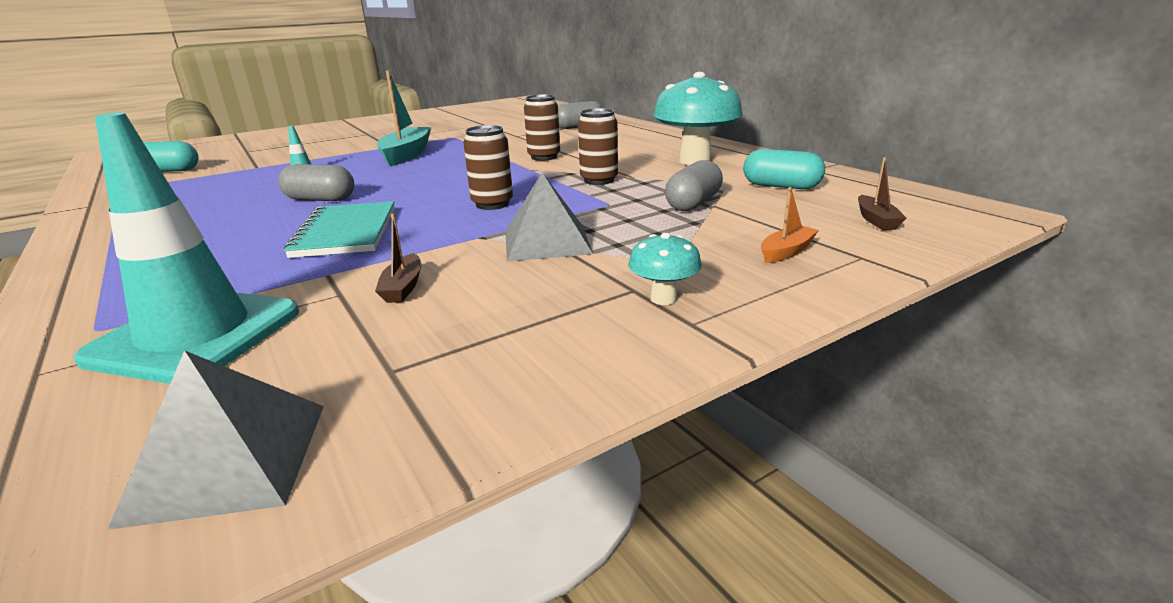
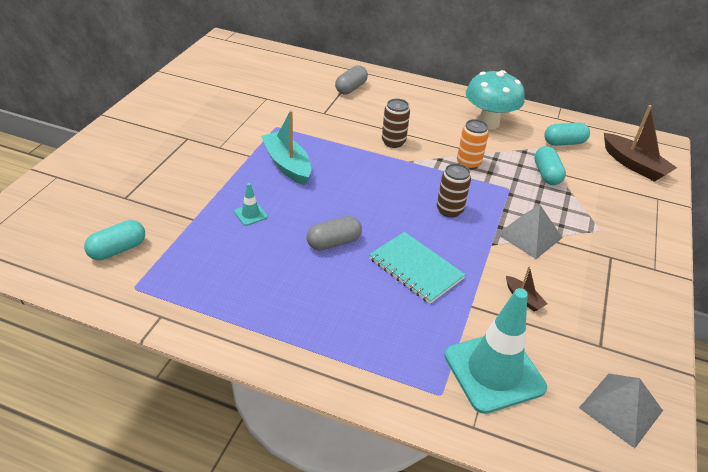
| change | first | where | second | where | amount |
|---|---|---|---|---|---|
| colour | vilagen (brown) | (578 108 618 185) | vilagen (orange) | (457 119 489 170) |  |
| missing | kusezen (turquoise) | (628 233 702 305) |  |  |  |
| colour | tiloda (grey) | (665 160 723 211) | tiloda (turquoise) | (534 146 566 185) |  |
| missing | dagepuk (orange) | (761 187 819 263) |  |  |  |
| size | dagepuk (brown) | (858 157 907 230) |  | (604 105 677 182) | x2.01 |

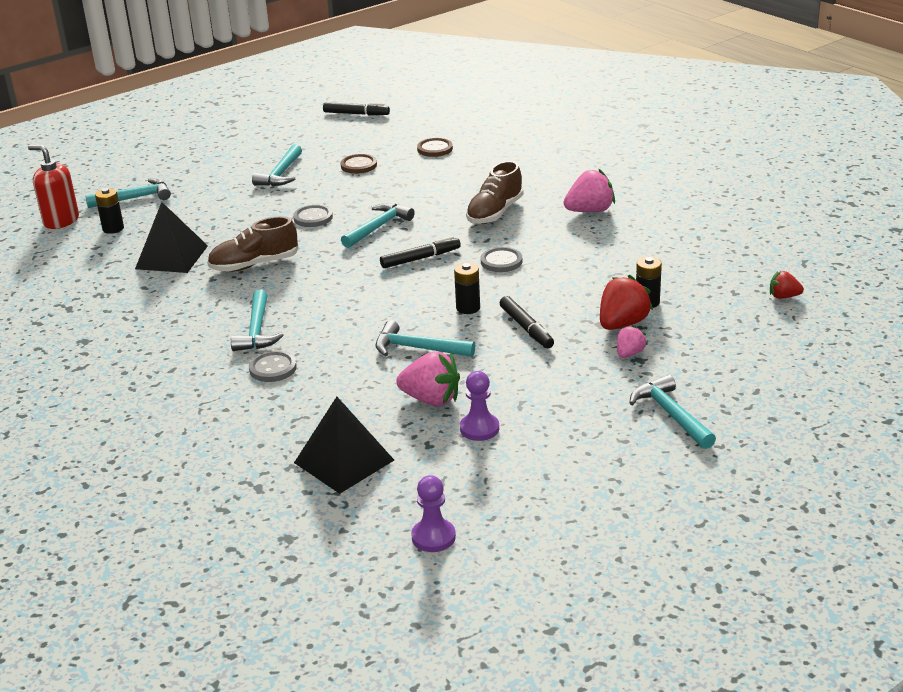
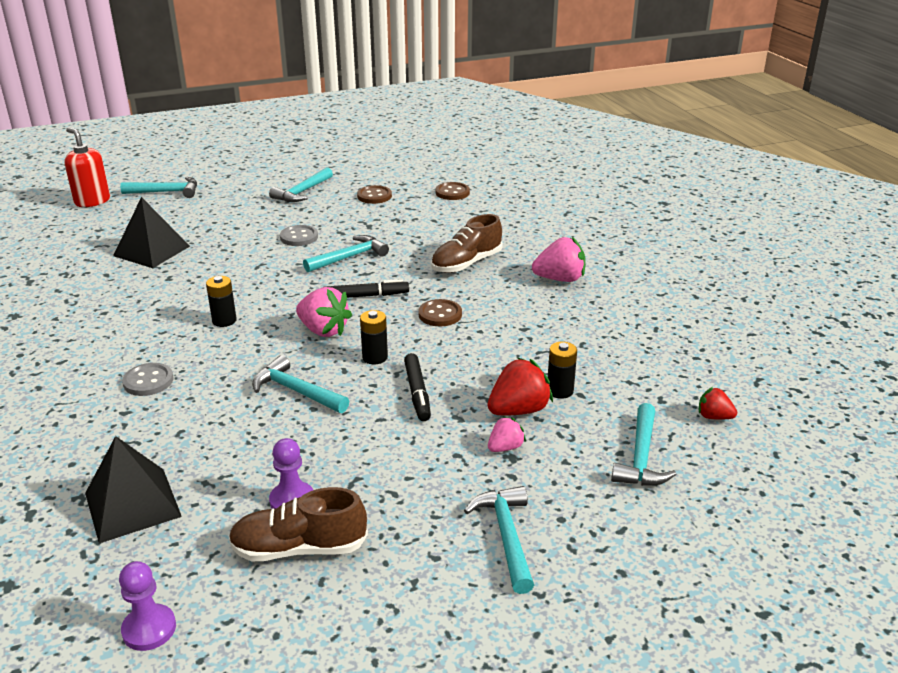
| change | first | where | second | where | amount |
|---|---|---|---|---|---|
| relocated | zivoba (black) | (95 188 124 234) |  | (206 276 237 327) |  |
| relocated | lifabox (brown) | (207 216 298 272) |  | (229 487 368 561) |  |
| relocated | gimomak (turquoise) | (231 289 284 351) |  | (611 403 677 486) |  |
| missing | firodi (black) | (323 102 390 115) |  |  |  |
| relocated | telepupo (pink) | (396 351 460 406) |  | (296 287 352 337) |  |
| colour | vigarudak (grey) | (481 247 522 272) | vigarudak (brown) | (418 299 462 326) |  |

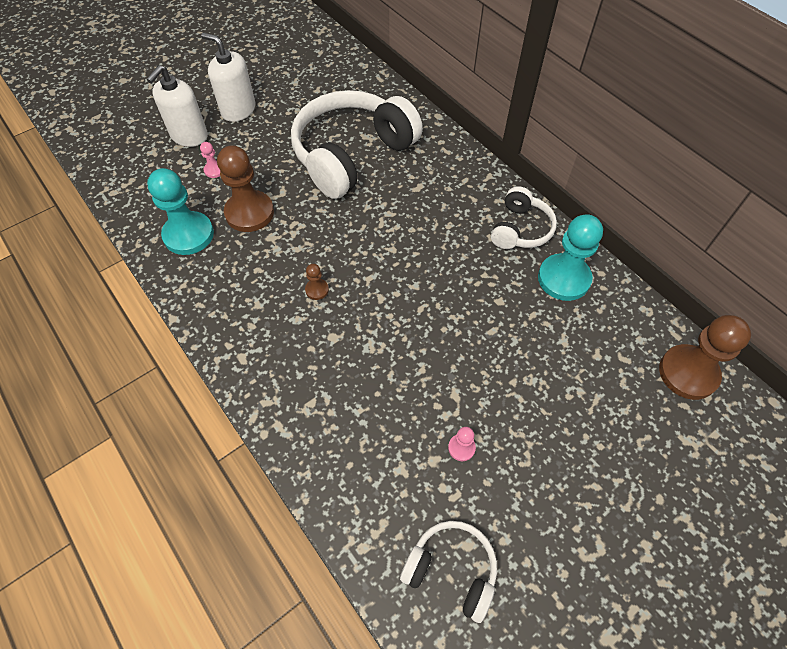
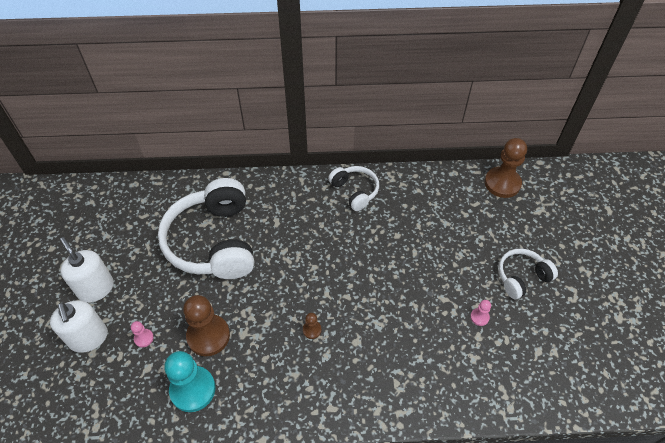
| change | first | where | second | where | amount |
|---|---|---|---|---|---|
| spun | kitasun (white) | (201 33 255 122) |  | (60 237 114 303) | 75 degrees clockwise |
| relocated | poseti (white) | (400 521 497 623) |  | (498 249 558 299) |  |
| missing | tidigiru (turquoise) | (538 214 603 301) |  |  |  |

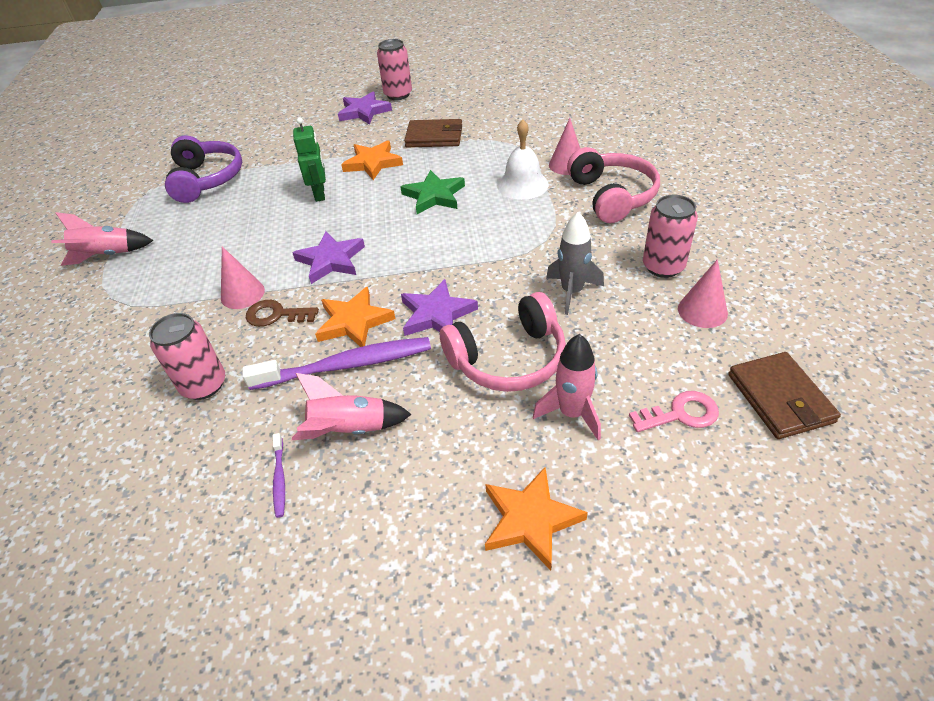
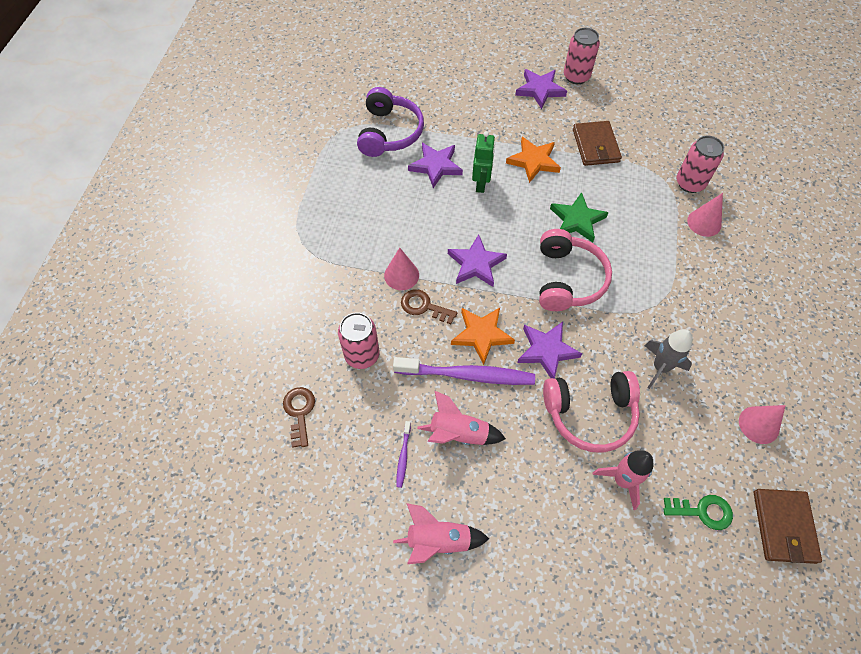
| change | first | where | second | where | amount |
|---|---|---|---|---|---|
| relocated | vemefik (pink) | (51 212 154 266) |  | (393 503 489 564) |  |
| spun | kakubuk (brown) | (404 119 462 147) |  | (573 121 622 166) | 60 degrees clockwise |
| missing | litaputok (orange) | (485 467 588 571) |  |  |  |
| missing | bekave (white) | (497 120 549 200) |  |  |  |
| relocated | poseti (pink) | (567 147 660 223) |  | (539 229 612 311) |  |
| colour | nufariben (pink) | (629 391 719 432) | nufariben (green) | (663 495 733 530) |  |
| relocated | vilagen (pink) | (643 195 698 278) |  | (676 136 724 193) |  |
| appeared |  |  | nufariben (brown) | (283 387 315 448) |  |
| appeared |  |  | litaputok (purple) | (408 143 463 188) |  |

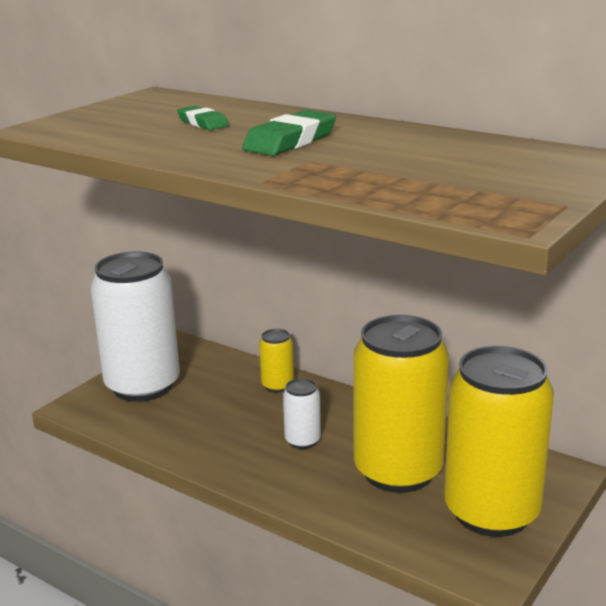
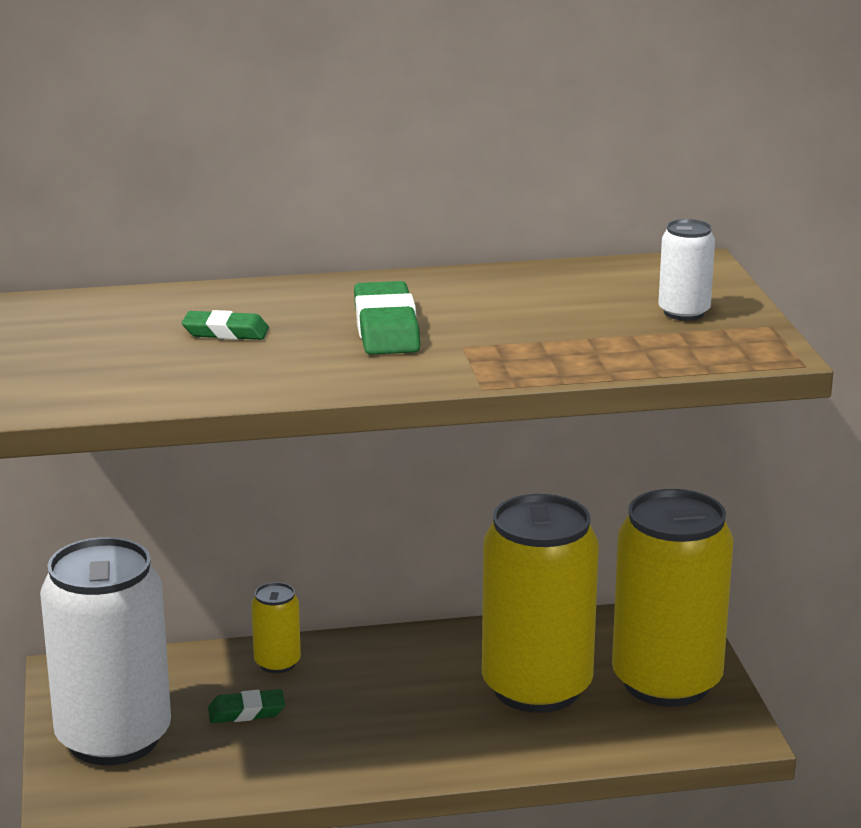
| change | first | where | second | where | amount |
|---|---|---|---|---|---|
| relocated | vilagen (white) | (283 378 321 449) |  | (658 219 715 321) |  |
| appeared |  |  | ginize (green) | (208 689 285 723) |  |

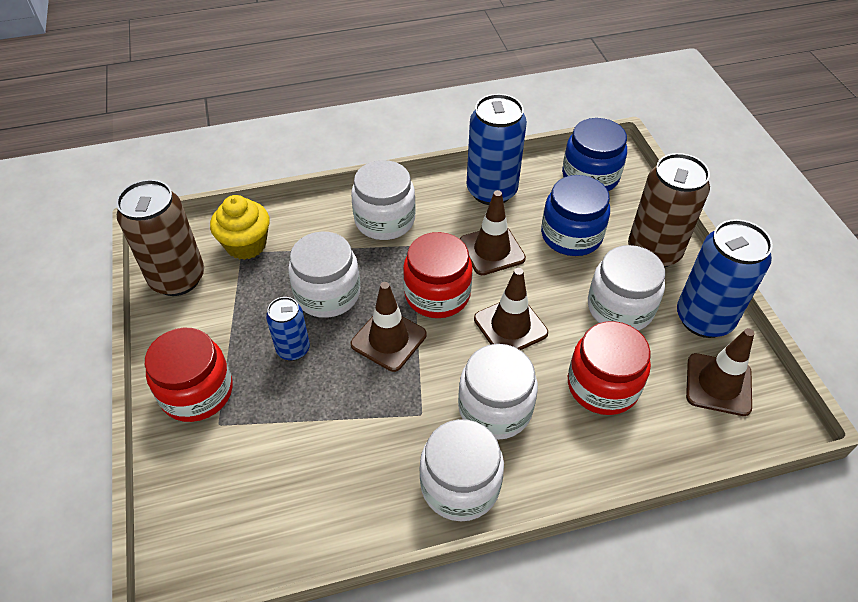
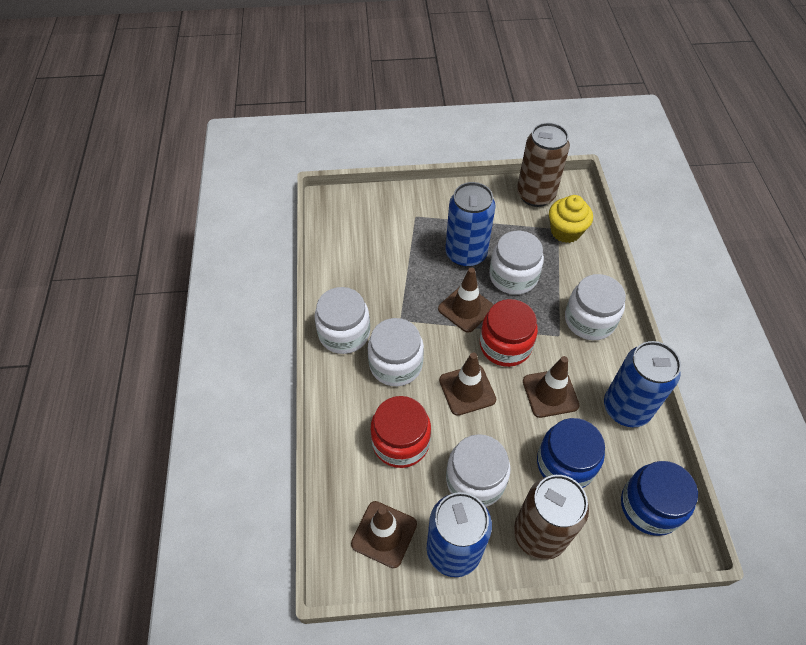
| change | first | where | second | where | amount |
|---|---|---|---|---|---|
| missing | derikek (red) | (145 328 233 422) |  |  |  |
| size | vilagen (blue) | (266 297 310 361) |  | (445 182 495 267) | x1.79 |

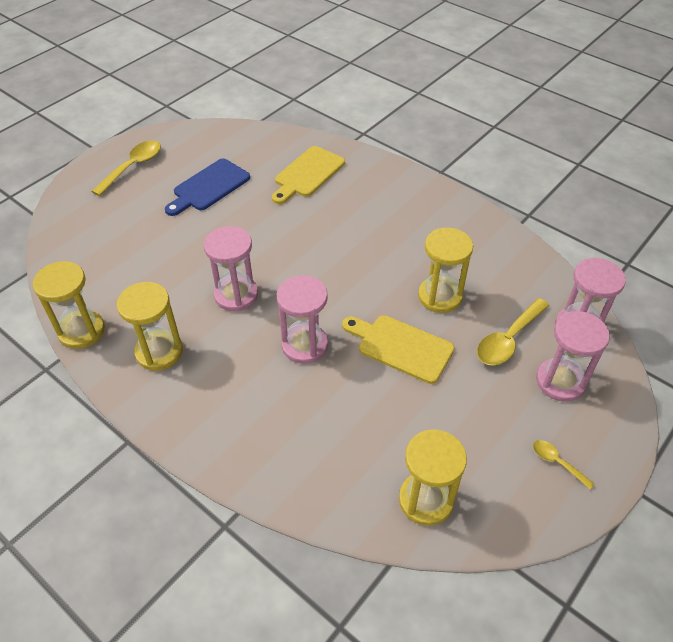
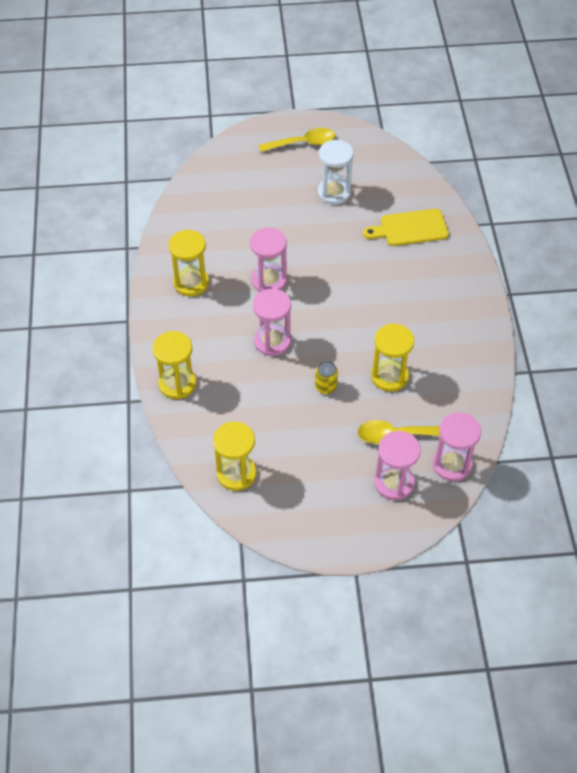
| change | first | where | second | where | amount |
|---|---|---|---|---|---|
| relocated | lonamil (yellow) | (33 261 105 349) |  | (153 331 196 399) |  |
| exchanged | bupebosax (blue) | (165 159 250 216) | lonamil (white) | (318 140 354 205) |  |
| exchanged | bupebosax (yellow) | (342 315 455 384) | vilagen (yellow) | (315 361 338 394) |  |
| missing | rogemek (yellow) | (533 440 595 489) |  |  |  |

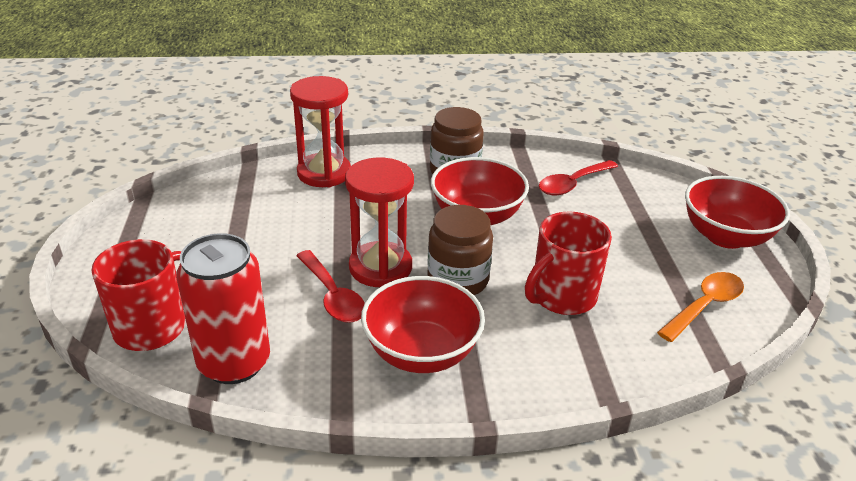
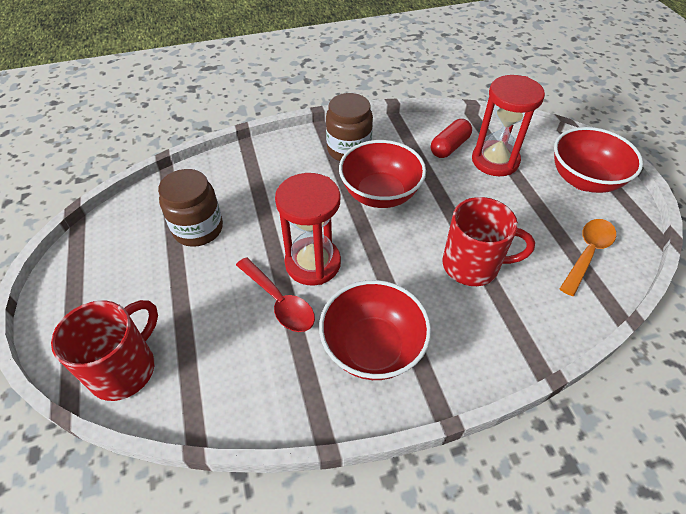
| change | first | where | second | where | amount |
|---|---|---|---|---|---|
| missing | vilagen (red) | (176 233 270 384) |  |  |  |
| relocated | lonamil (red) | (290 76 351 187) |  | (472 75 545 176) |  |
| relocated | derikek (brown) | (427 205 493 295) |  | (158 169 223 247) |  |
| spun | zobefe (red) | (525 212 612 315) |  | (442 197 535 286) | 120 degrees counterclockwise |
| exchanged | rogemek (red) | (539 160 618 195) | tiloda (red) | (431 119 472 158) |  |

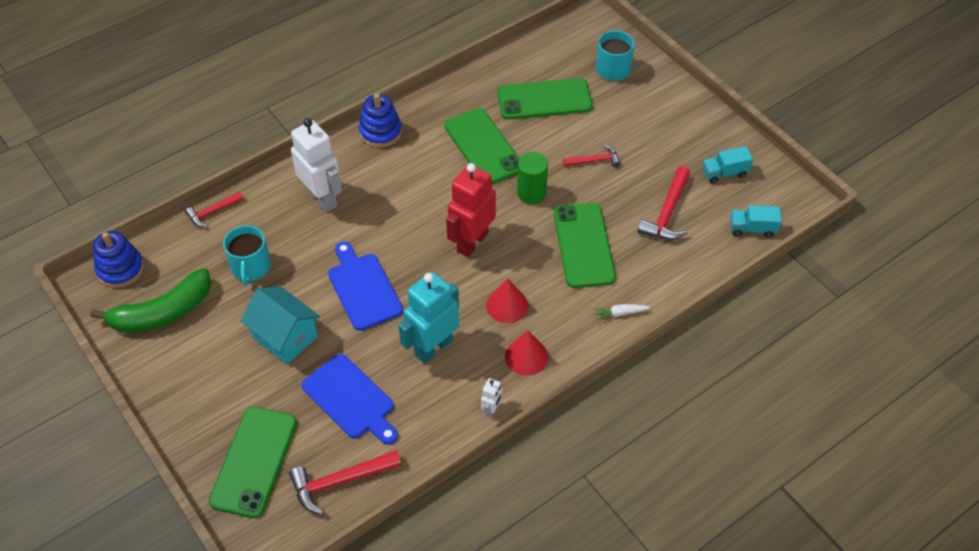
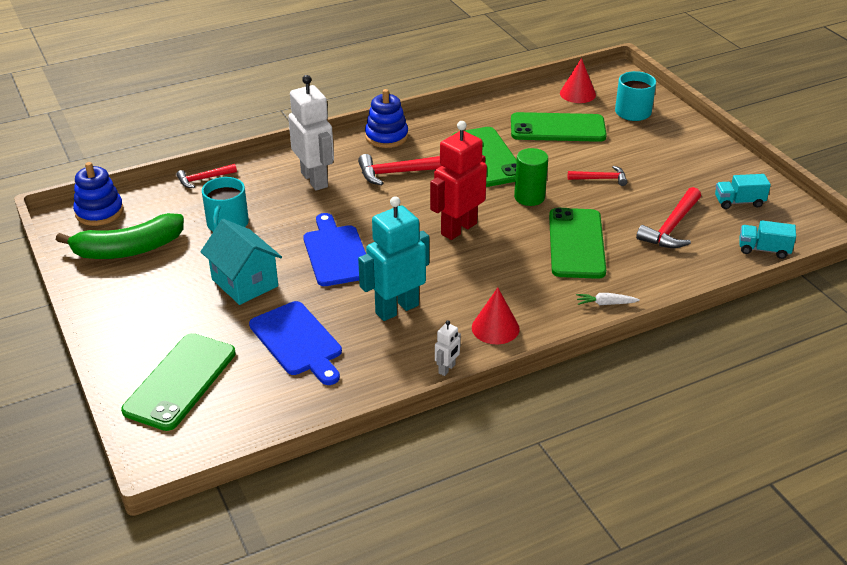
| change | first | where | second | where | amount |
|---|---|---|---|---|---|
| relocated | gimomak (red) | (289 450 401 515) |  | (358 154 442 185) |  |
| relocated | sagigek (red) | (486 278 528 323) |  | (560 58 596 103) |  |

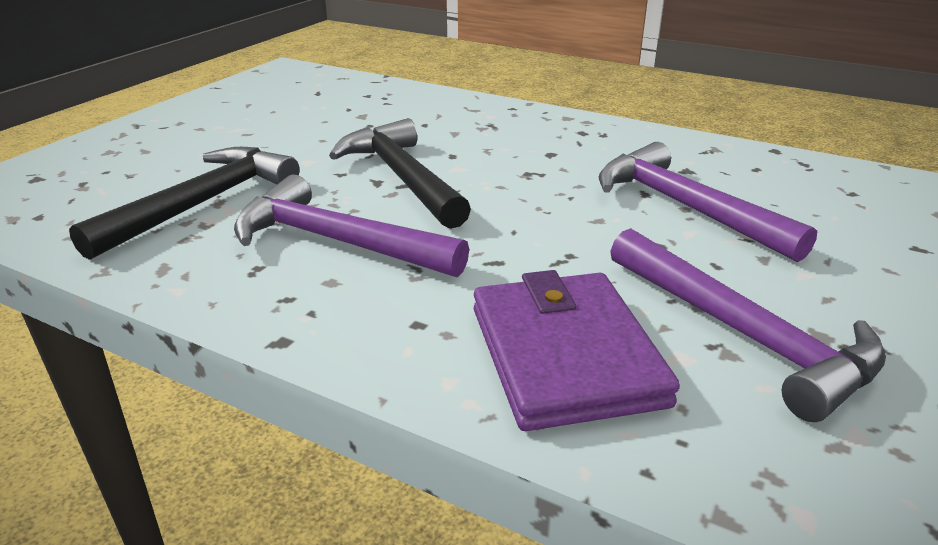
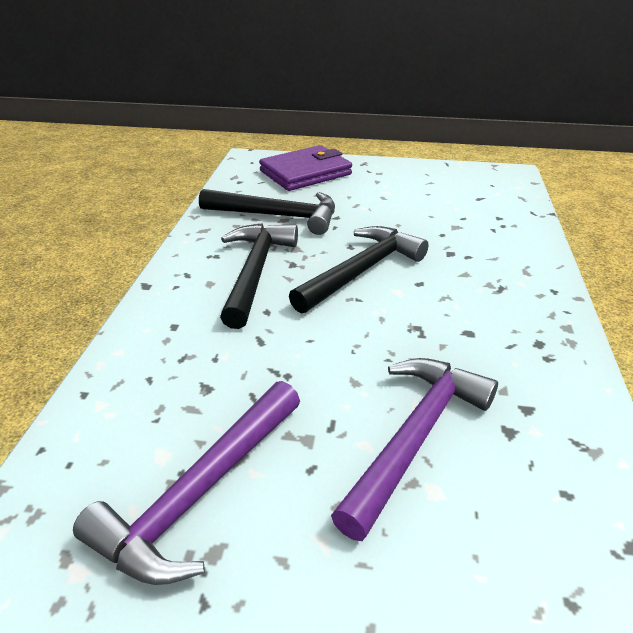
| change | first | where | second | where | amount |
|---|---|---|---|---|---|
| colour | gimomak (purple) | (234 175 469 277) | gimomak (black) | (220 223 298 329) |  |
| relocated | kakubuk (purple) | (474 270 680 431) |  | (259 145 352 191) |  |

